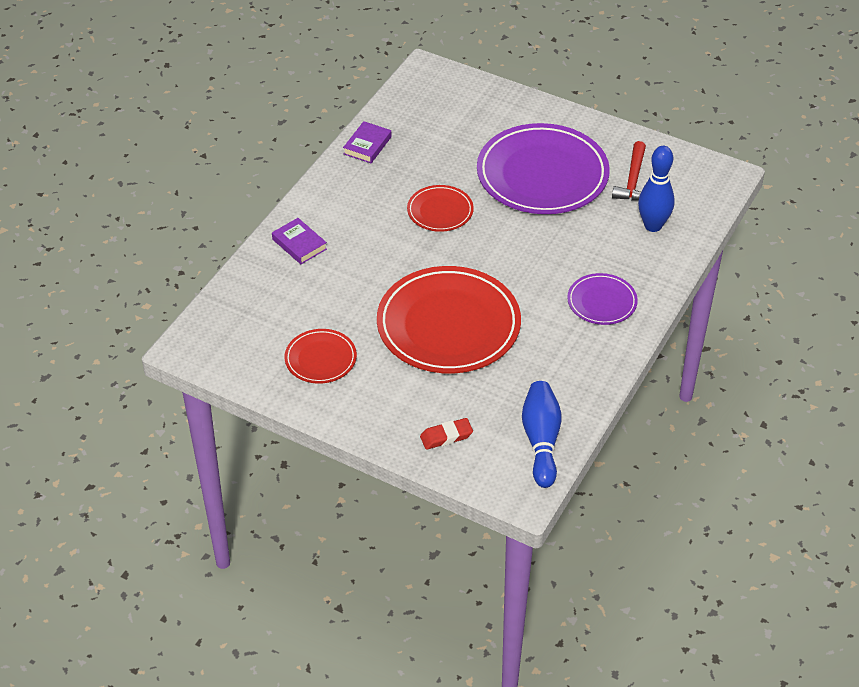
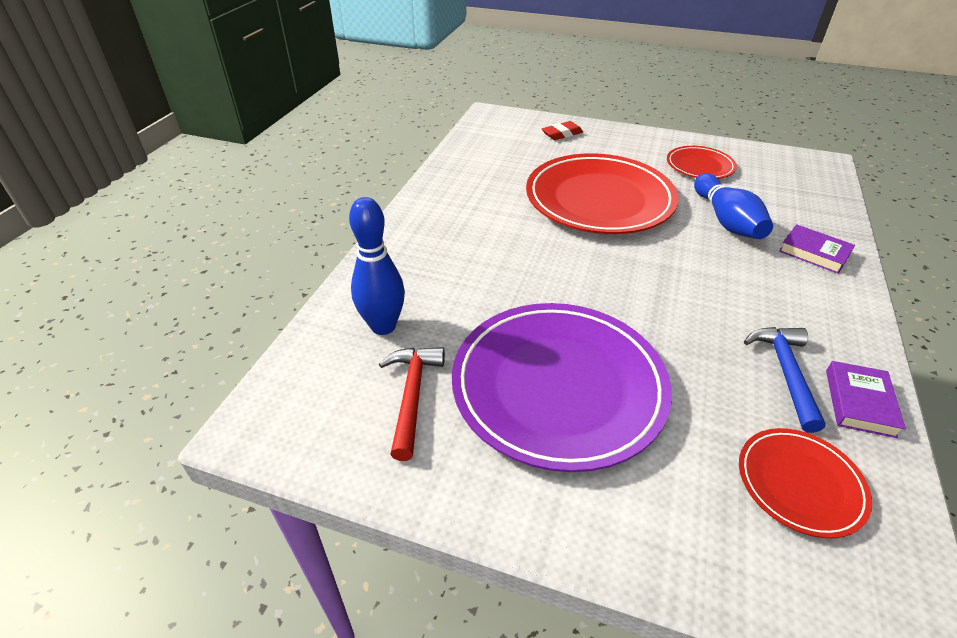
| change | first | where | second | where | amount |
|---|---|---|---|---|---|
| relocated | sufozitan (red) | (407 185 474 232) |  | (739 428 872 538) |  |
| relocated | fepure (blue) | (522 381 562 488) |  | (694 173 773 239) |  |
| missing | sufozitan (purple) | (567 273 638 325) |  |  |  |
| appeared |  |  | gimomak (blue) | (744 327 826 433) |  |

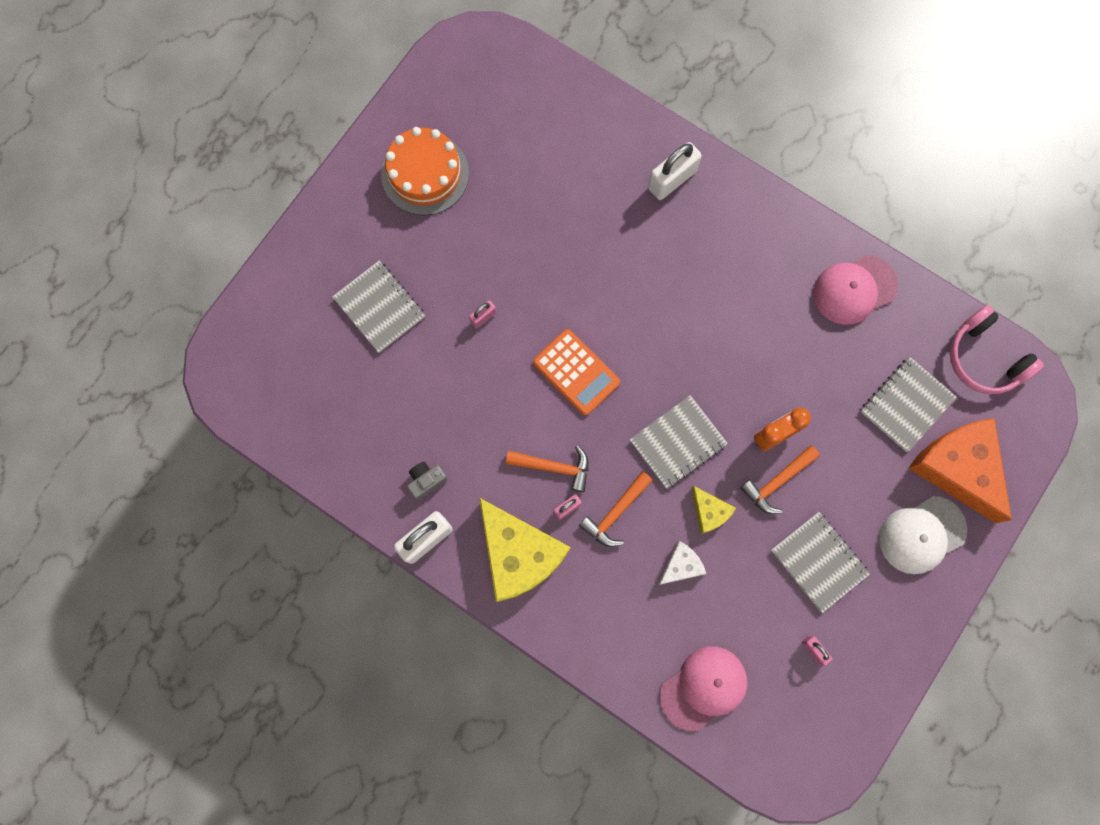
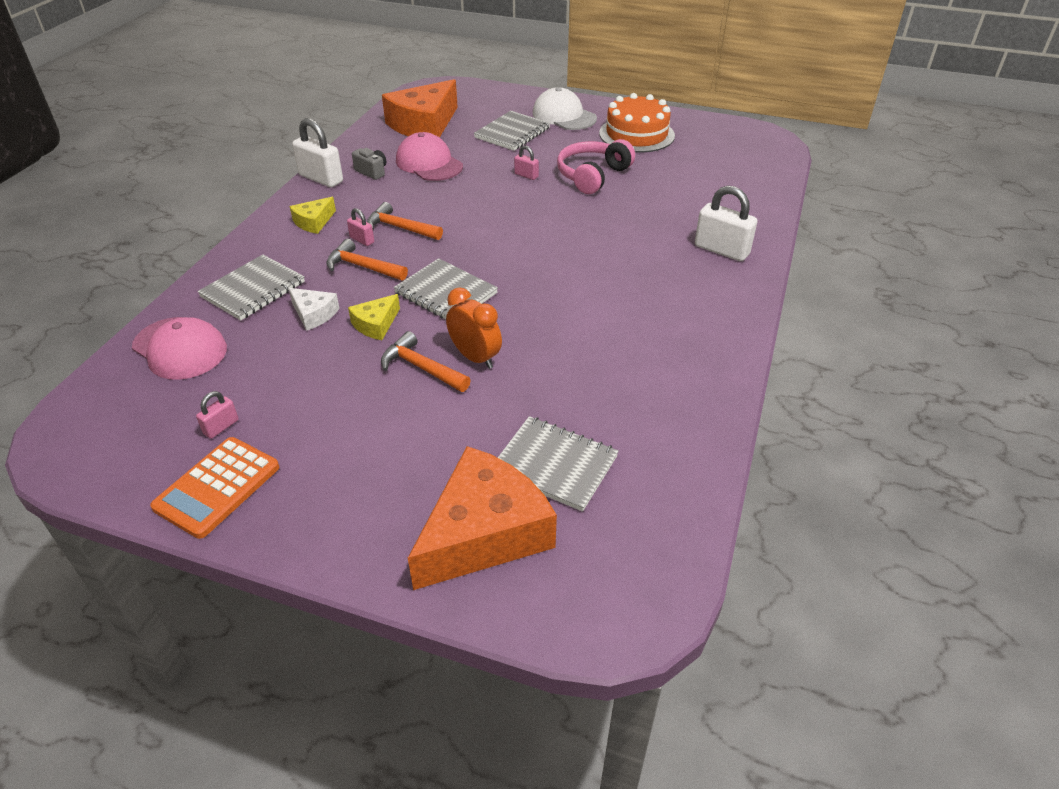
| change | first | where | second | where | amount |
|---|---|---|---|---|---|
| size | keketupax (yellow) | (479 498 571 602) |  | (290 197 336 234) | x0.47 |
| spun | gimomak (orange) | (506 445 589 492) |  | (367 202 443 240) | 120 degrees clockwise |
| relocated | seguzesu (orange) | (533 329 620 416) |  | (150 437 279 539) |  |
| relocated | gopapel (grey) | (771 512 870 613) |  | (197 254 305 321) |  |
| relocated | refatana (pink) | (813 255 898 325) |  | (396 132 463 181) |  |
| relocated | refatana (white) | (879 496 967 574) |  | (533 87 597 130) |  |
| relocated | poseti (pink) | (950 305 1044 394) |  | (557 139 635 194) |  |
| appeared |  |  | keketupax (orange) | (382 79 458 137) |  |

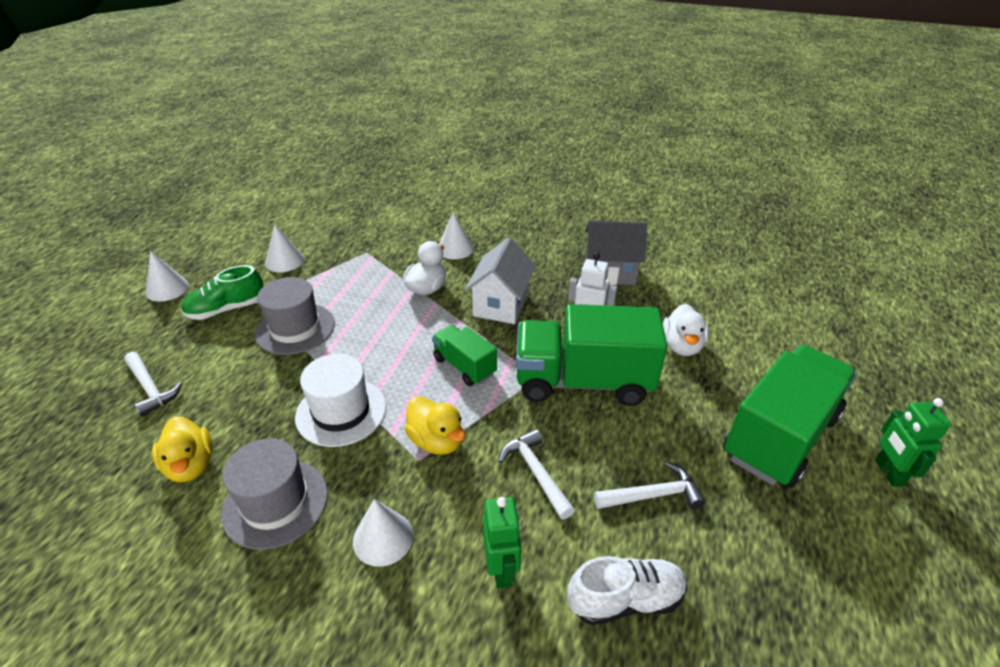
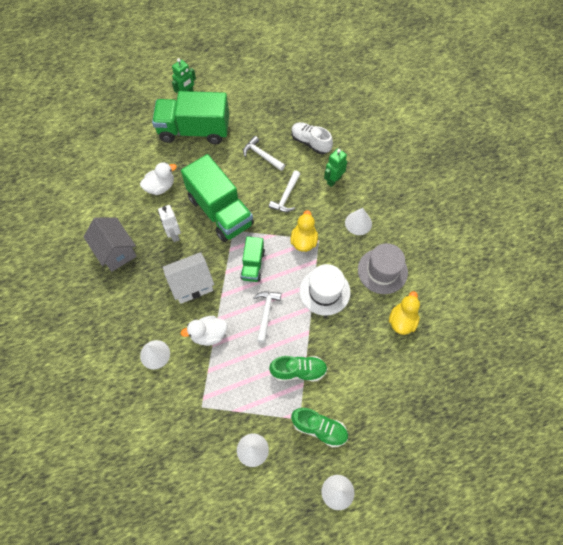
| change | first | where | second | where | amount |
|---|---|---|---|---|---|
| relocated | gimomak (white) | (124 352 183 417) |  | (253 292 281 343) |  |
| exchanged | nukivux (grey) | (255 277 335 355) | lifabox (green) | (269 356 328 381) |  |

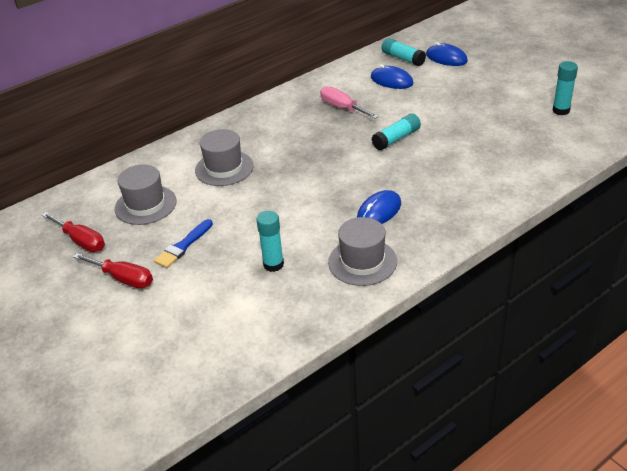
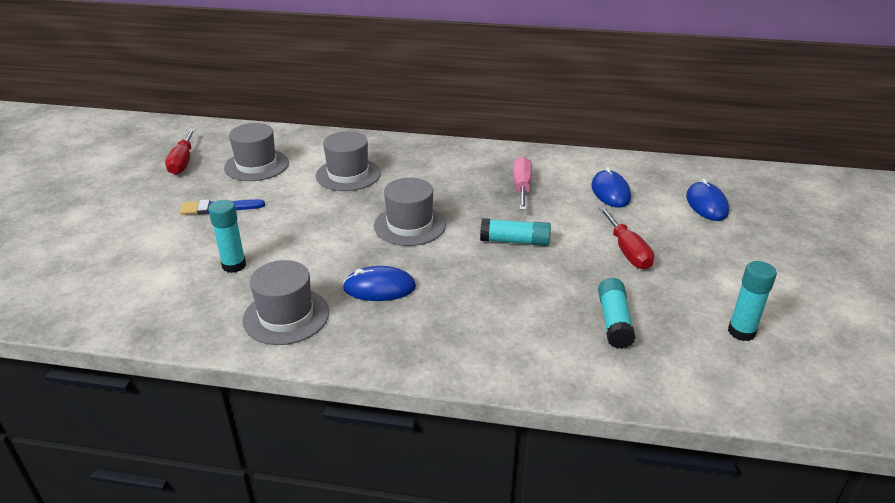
| change | first | where | second | where | amount |
|---|---|---|---|---|---|
| relocated | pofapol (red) | (73 253 153 288) |  | (598 206 654 269) |  |
| relocated | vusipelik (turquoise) | (382 38 426 66) |  | (598 278 636 349) |  |
| appeared |  |  | nukivux (grey) | (374 178 446 246) |  |

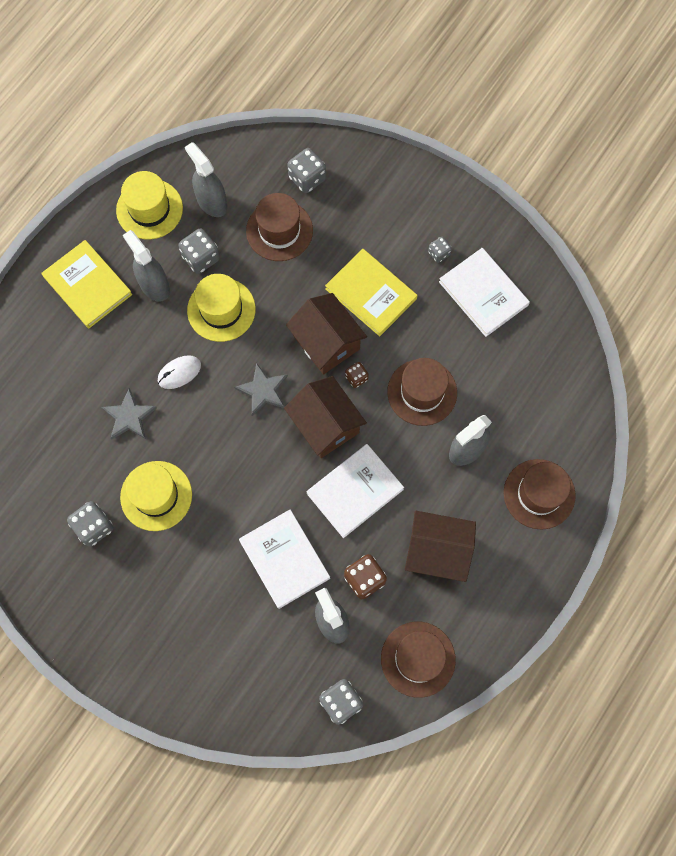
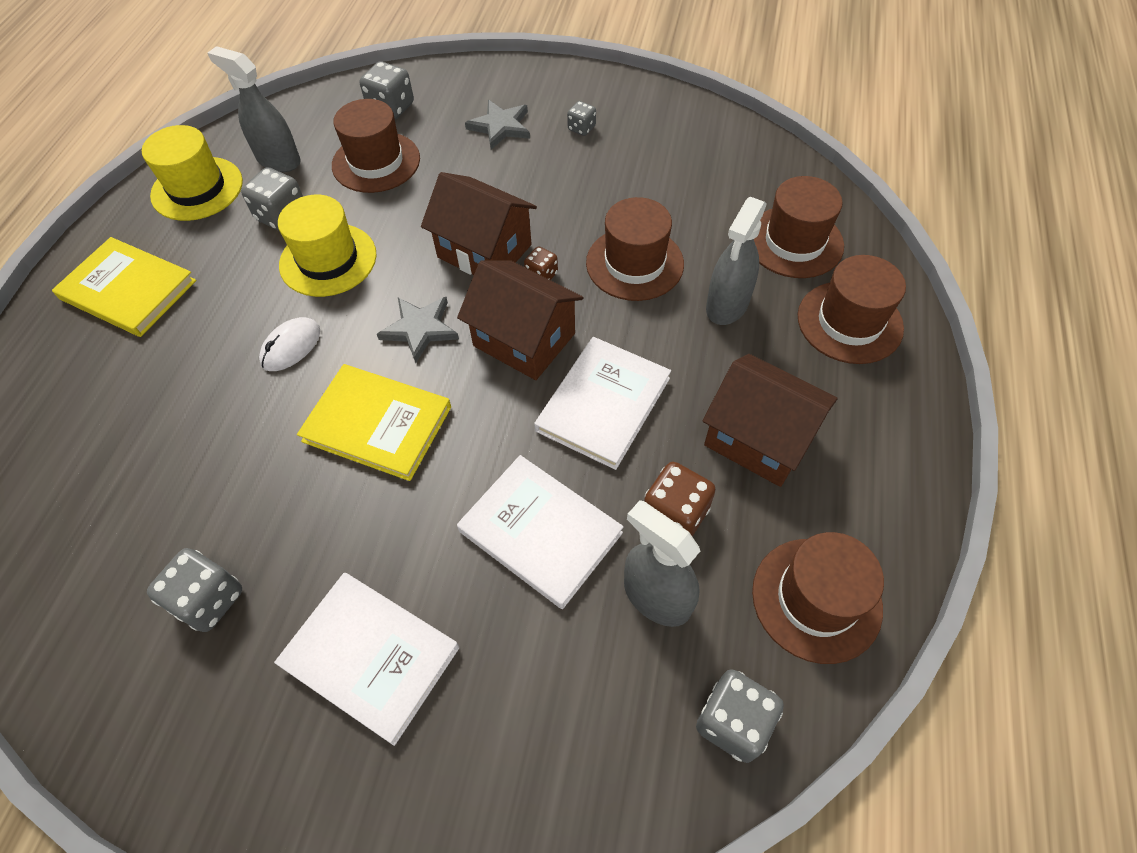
| change | first | where | second | where | amount |
|---|---|---|---|---|---|
| relocated | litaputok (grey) | (101 388 157 439) |  | (465 100 530 149) |  |
| missing | nukivux (yellow) | (120 461 192 531) |  |  |  |
| missing | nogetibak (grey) | (123 230 170 302) |  |  |  |
| relocated | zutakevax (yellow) | (325 249 418 336) |  | (297 364 451 481) |  |
| spun | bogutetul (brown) | (405 511 476 582) |  | (703 354 838 487) | 45 degrees clockwise |
| relocated | zutakevax (white) | (439 248 530 337) |  | (274 573 459 746) |  |
| appeared |  |  | nukivux (brown) | (754 176 844 278) |  |

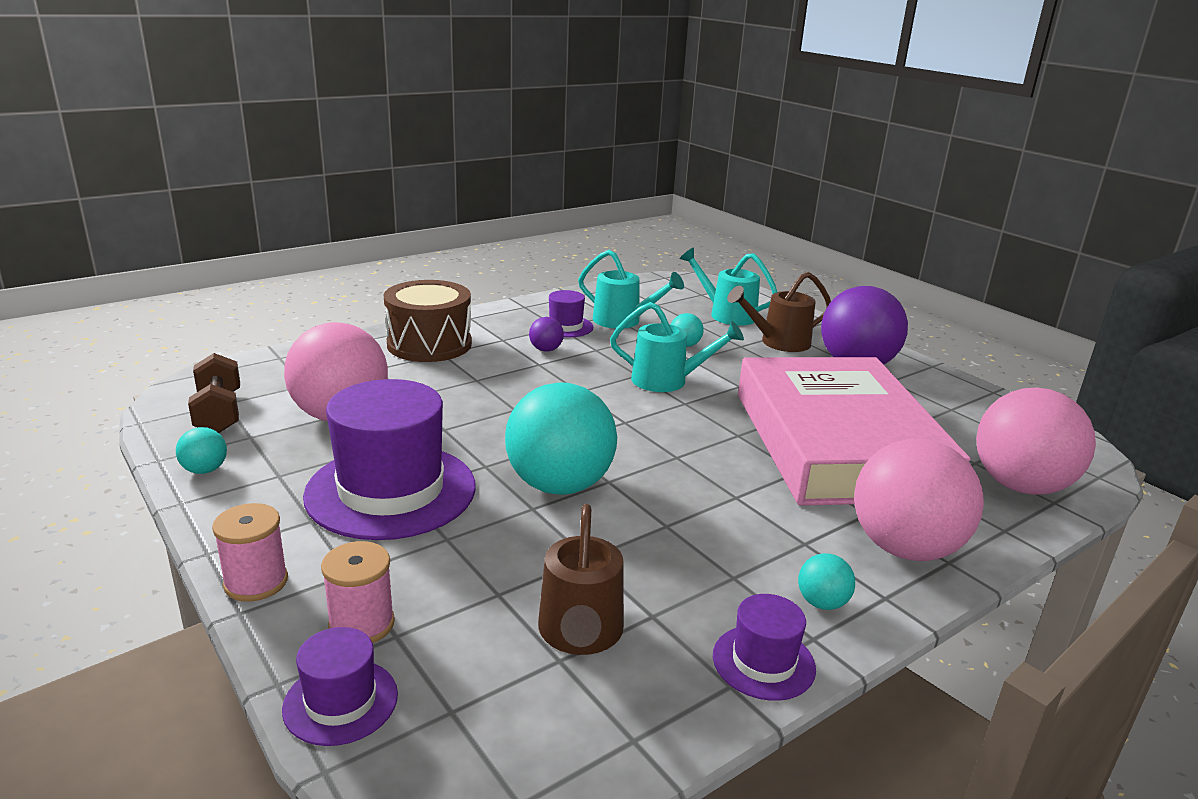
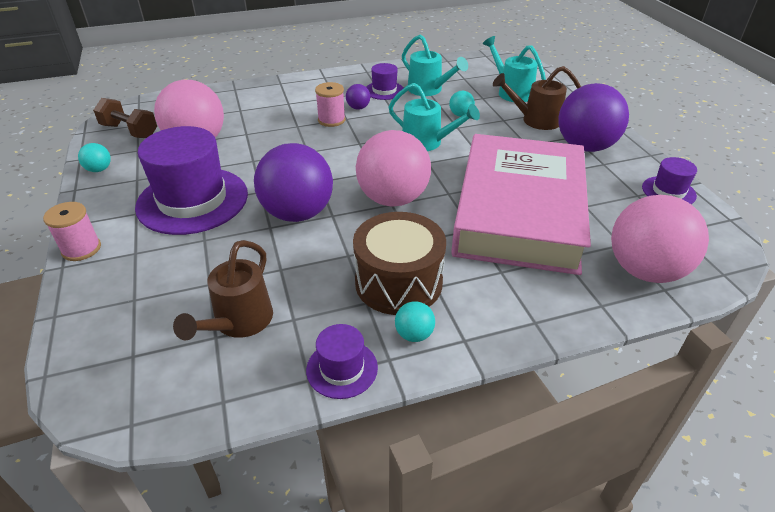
| change | first | where | second | where | amount |
|---|---|---|---|---|---|
| spun | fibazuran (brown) | (188 353 240 433) |  | (93 98 157 138) | 60 degrees counterclockwise |
| relocated | nukivux (purple) | (282 627 398 746) |  | (642 157 697 204) |  |
| relocated | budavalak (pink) | (321 541 395 643) |  | (315 82 346 127) |  |
| relocated | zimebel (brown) | (383 280 472 362) |  | (353 212 446 315) |  |
| colour | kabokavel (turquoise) | (505 382 617 495) | kabokavel (purple) | (254 143 333 222) |  |
| relocated | kabokavel (pink) | (854 439 984 561) |  | (356 130 431 207) |  |

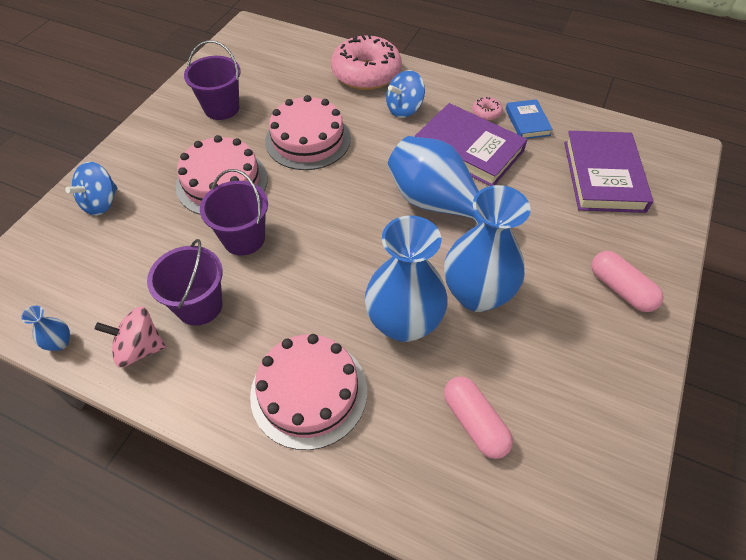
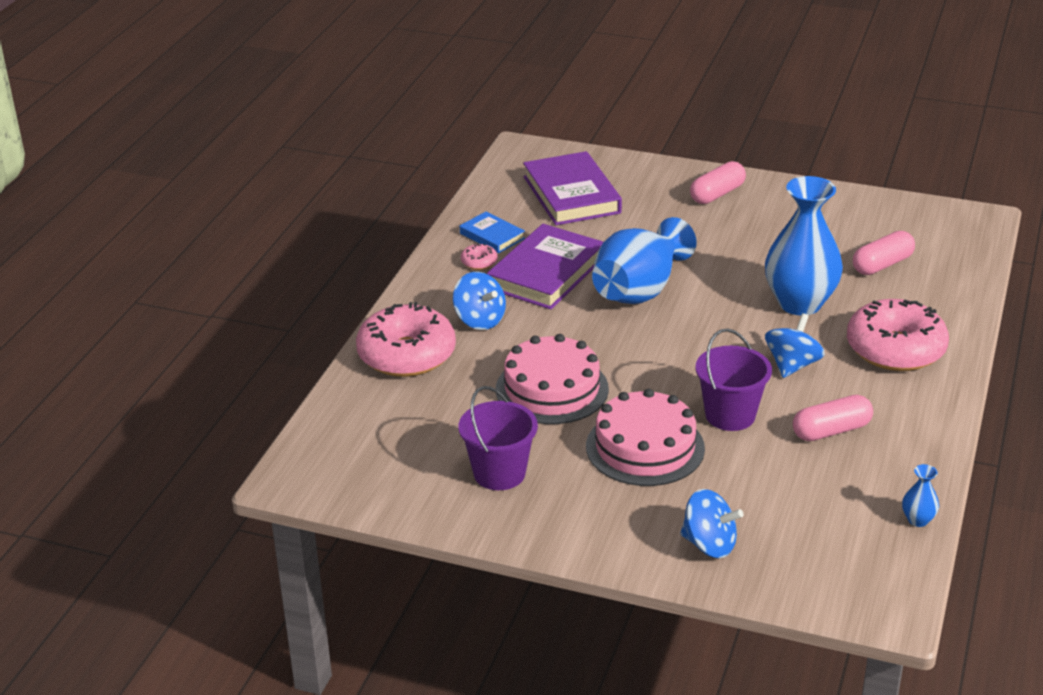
| change | first | where | second | where | amount |
|---|---|---|---|---|---|
| missing | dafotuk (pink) | (95 306 166 368) |  |  |  |
| exchanged | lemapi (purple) | (147 239 223 326) | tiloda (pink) | (793 395 873 441) |  |
| exchanged | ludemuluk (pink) | (250 334 367 450) | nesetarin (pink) | (847 299 949 371) |  |
| missing | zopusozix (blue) | (444 185 531 312) |  |  |  |
| spun | zutakevax (blue) | (506 99 553 139) |  | (460 212 525 253) | 60 degrees clockwise |
| spun | zutakevax (purple) | (564 131 653 213) |  | (523 151 622 225) | 75 degrees clockwise |
| appeared |  |  | dafotuk (blue) | (765 313 825 378) |  |

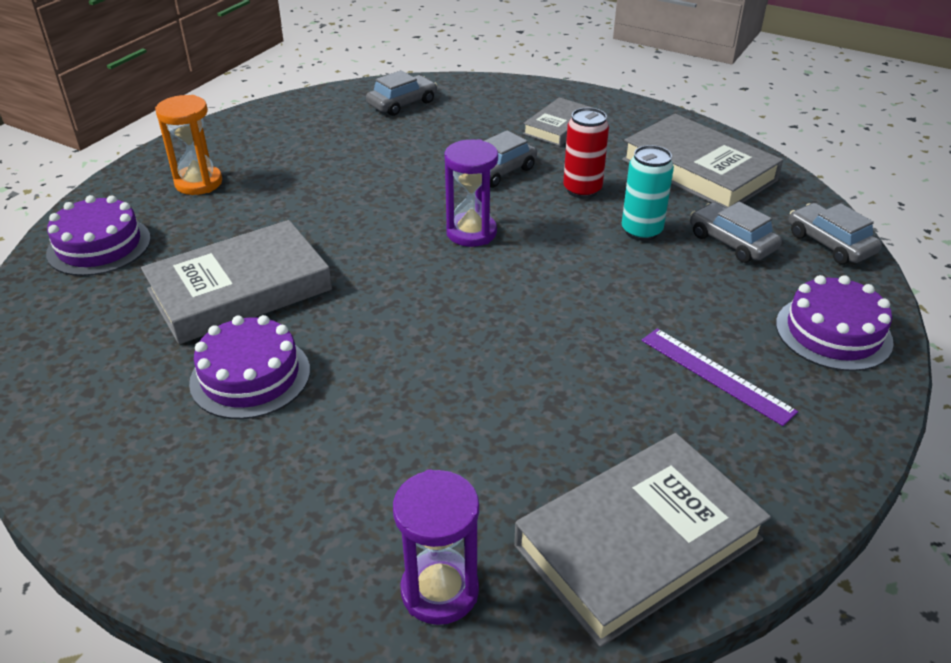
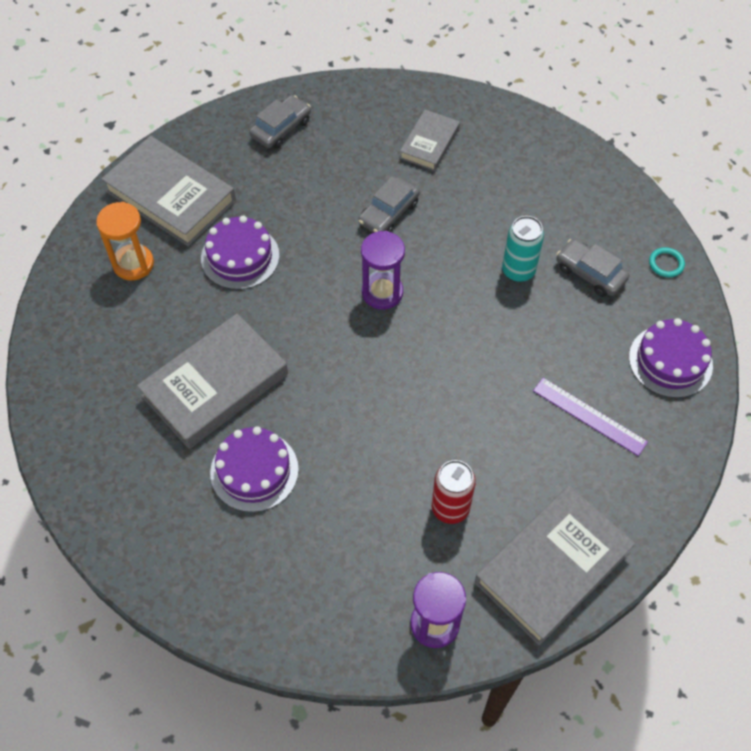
| change | first | where | second | where | amount |
|---|---|---|---|---|---|
| relocated | ludemuluk (purple) | (46 195 151 276) |  | (201 216 279 290) |  |
| relocated | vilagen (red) | (563 108 609 198) |  | (432 460 476 524) |  |
| relocated | zutakevax (grey) | (622 114 783 208) |  | (101 136 236 246) |  |
| exchanged | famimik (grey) | (789 203 882 264) | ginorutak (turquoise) | (649 247 685 277) |  |

